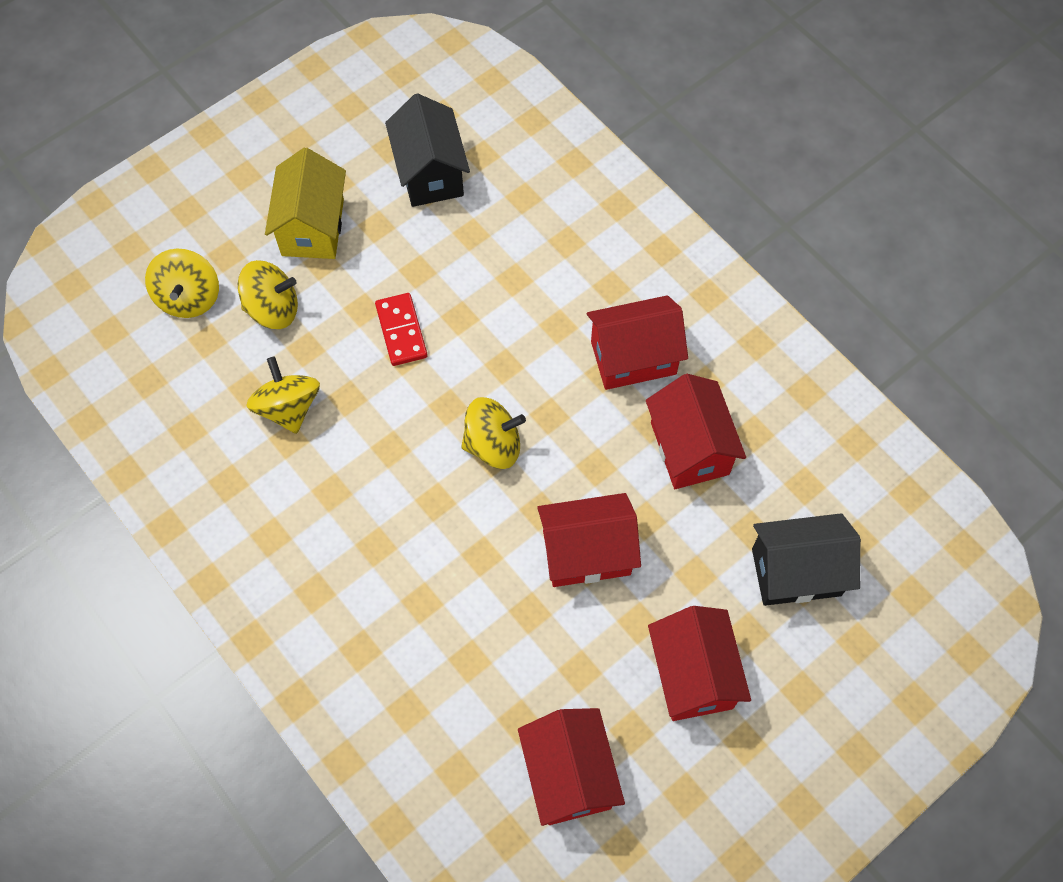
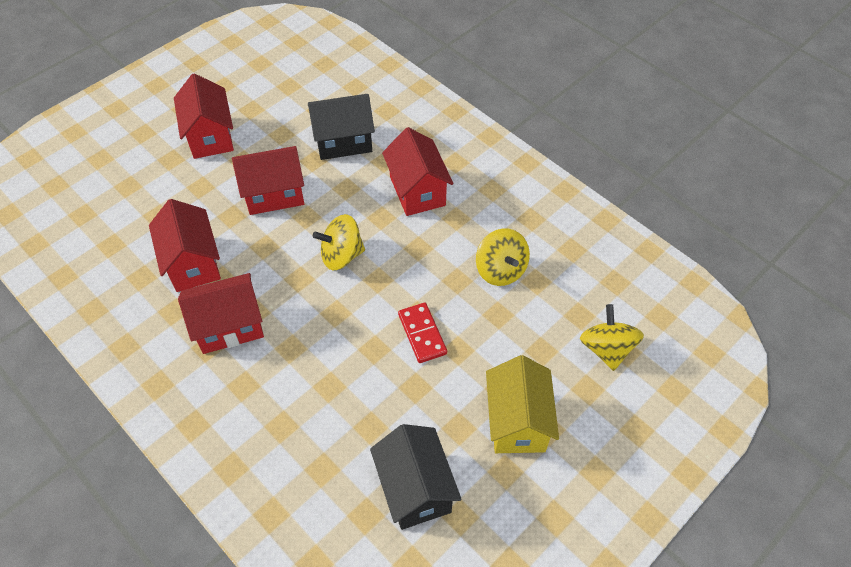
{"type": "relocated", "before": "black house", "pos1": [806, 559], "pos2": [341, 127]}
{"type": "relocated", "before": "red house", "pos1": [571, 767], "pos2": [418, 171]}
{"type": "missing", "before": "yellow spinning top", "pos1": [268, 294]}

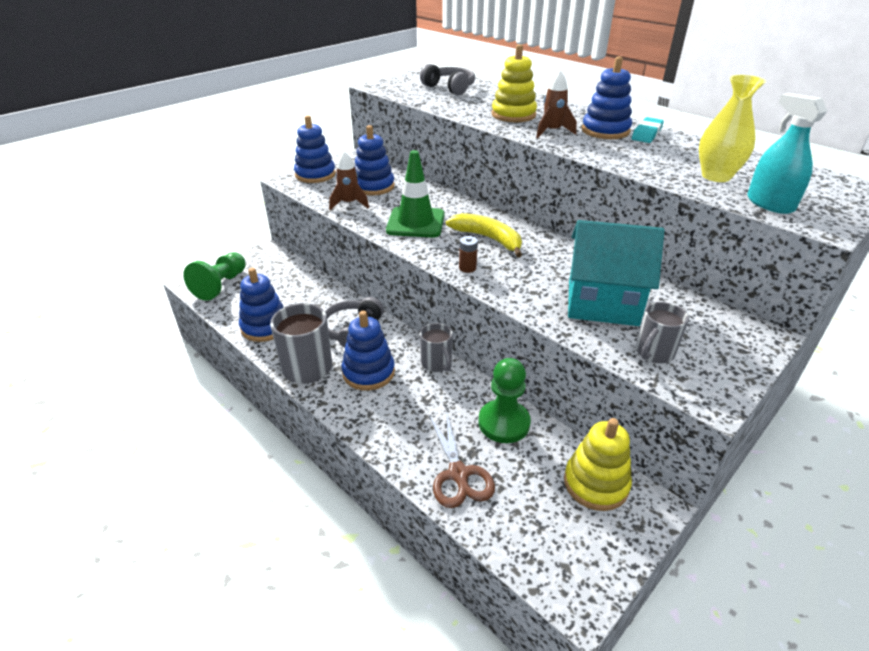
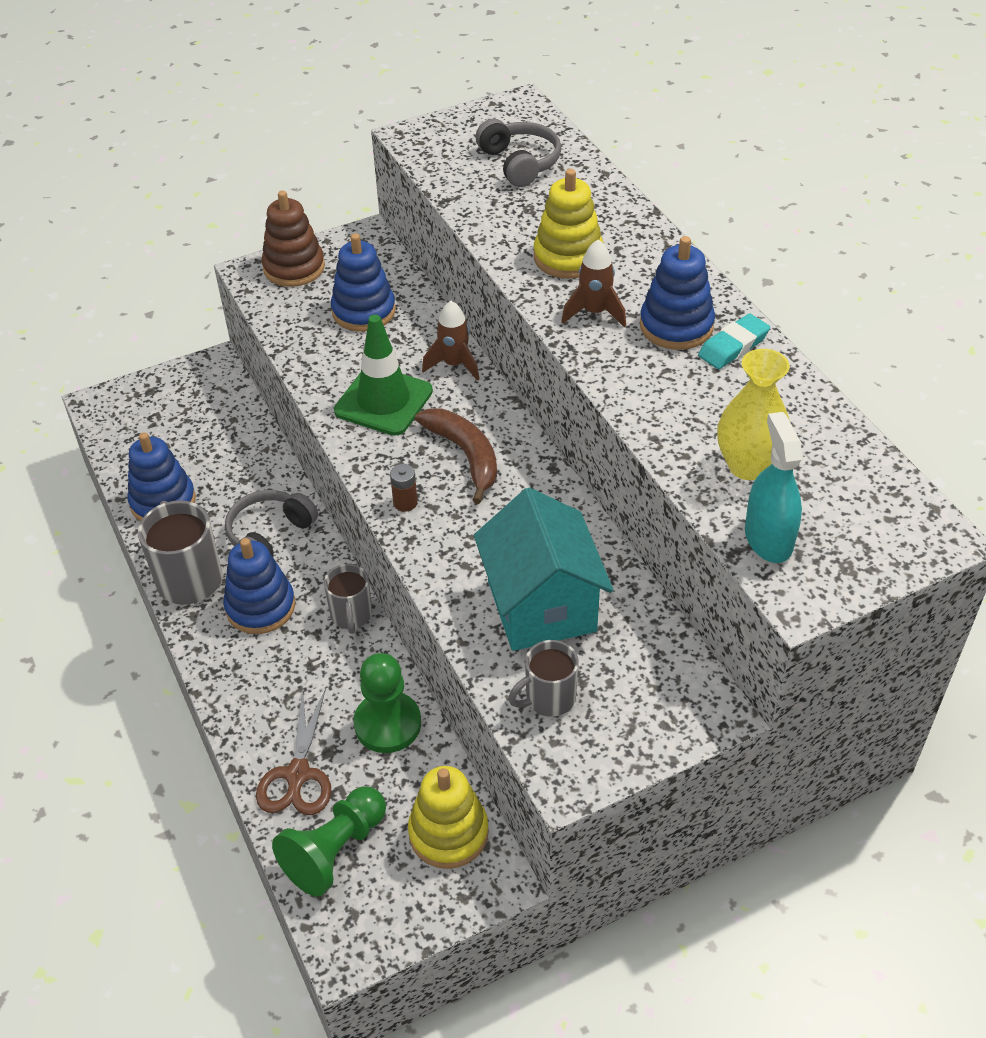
{"type": "colour", "before": "blue stacking toy", "after": "brown stacking toy", "pos1": [315, 149], "pos2": [293, 239]}
{"type": "relocated", "before": "green pawn", "pos1": [214, 276], "pos2": [329, 842]}
{"type": "colour", "before": "yellow banana", "after": "brown banana", "pos1": [484, 235], "pos2": [456, 456]}
{"type": "relocated", "before": "brown rocket", "pos1": [349, 180], "pos2": [450, 341]}
{"type": "spun", "before": "turquoise house", "pos1": [616, 273], "pos2": [543, 569], "turn": 45}

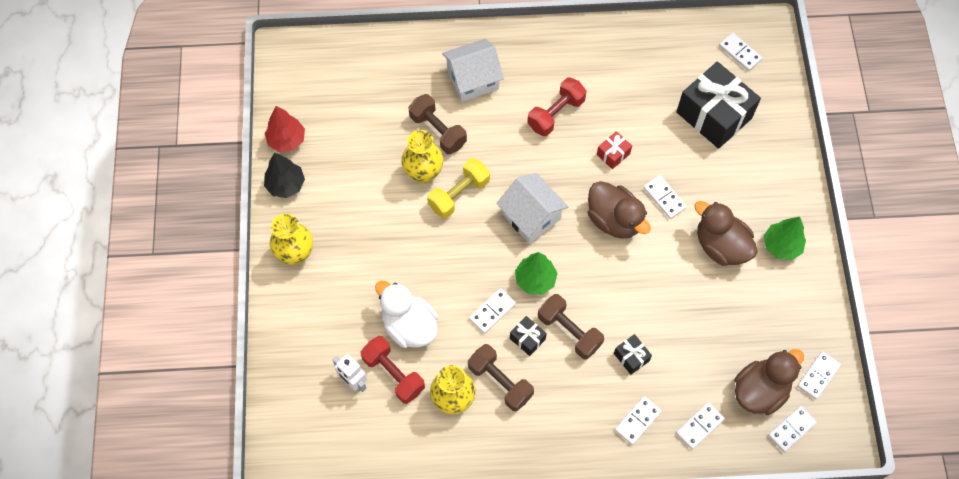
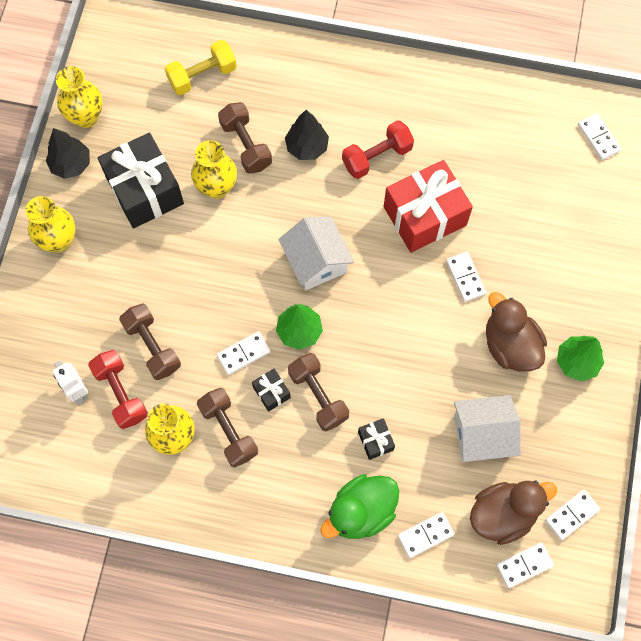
{"type": "exchanged", "before": "red tree", "after": "yellow vase", "pos1": [285, 129], "pos2": [79, 97]}
{"type": "relocated", "before": "black gift", "pos1": [718, 105], "pos2": [140, 181]}
{"type": "exchanged", "before": "white duck", "after": "brown dumbbell", "pos1": [406, 314], "pos2": [150, 341]}
{"type": "relocated", "before": "yellow dumbbell", "pos1": [458, 188], "pos2": [201, 67]}
{"type": "appeared", "after": "black tree", "pos2": [307, 135]}
{"type": "exchanged", "before": "white domino", "after": "green duck", "pos1": [638, 420], "pos2": [359, 506]}
{"type": "size", "before": "red gift", "pos1": [614, 150], "pos2": [428, 206], "scale": 2.28}
{"type": "relocated", "before": "white house", "pos1": [473, 70], "pos2": [487, 428]}
{"type": "missing", "before": "brown duck", "pos1": [619, 210]}

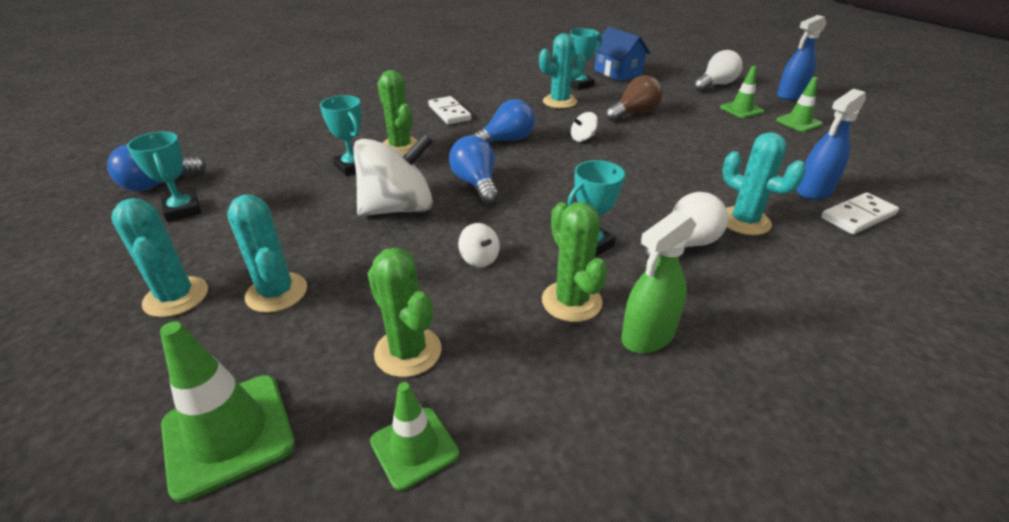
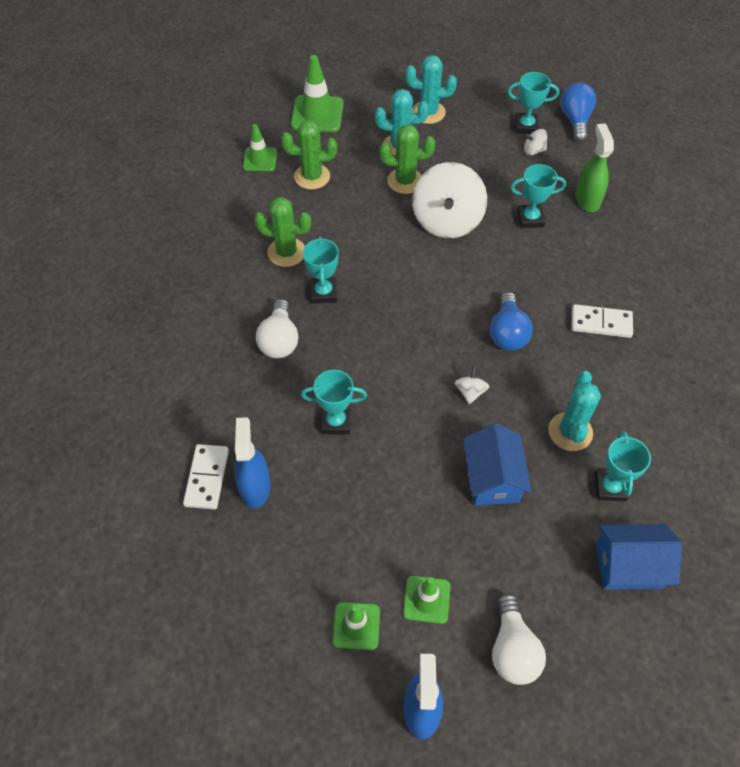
{"type": "appeared", "after": "turquoise trophy", "pos2": [334, 402]}
{"type": "relocated", "before": "green cactus", "pos1": [397, 112], "pos2": [407, 159]}
{"type": "exchanged", "before": "brown light bulb", "after": "blue house", "pos1": [634, 98], "pos2": [497, 464]}
{"type": "relocated", "before": "white spinning top", "pos1": [479, 245], "pos2": [535, 142]}
{"type": "relocated", "before": "green spray bottle", "pos1": [658, 282], "pos2": [594, 168]}
{"type": "missing", "before": "blue light bulb", "pos1": [474, 170]}
{"type": "missing", "before": "turquoise cactus", "pos1": [764, 183]}

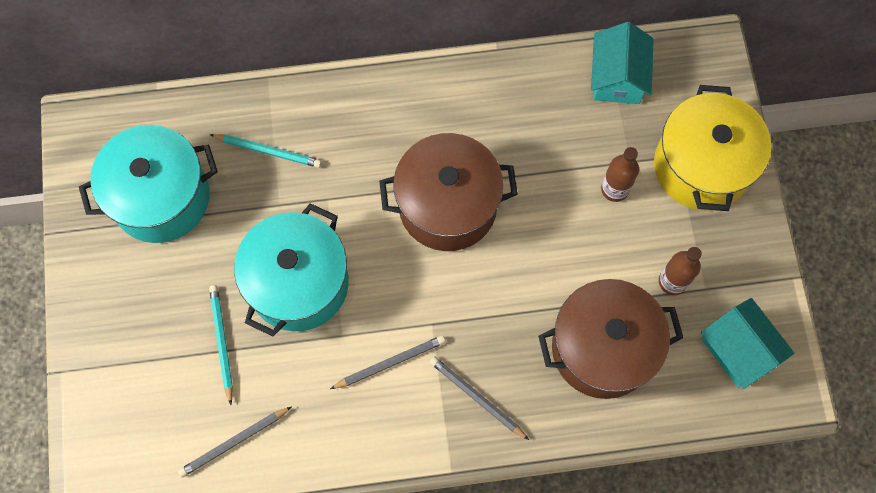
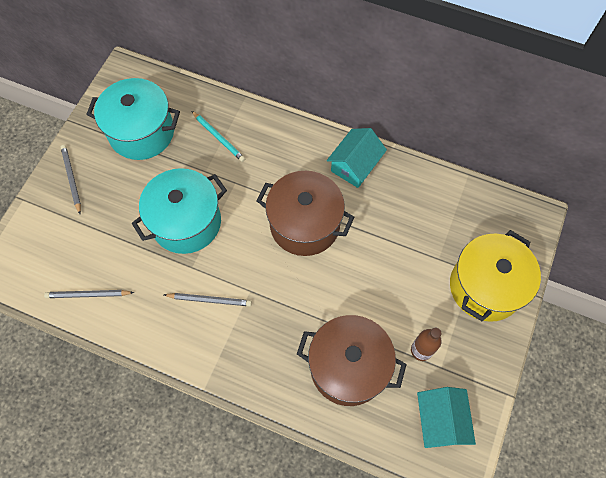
{"type": "relocated", "before": "grey pencil", "pos1": [479, 398], "pos2": [71, 179]}
{"type": "relocated", "before": "turquoise house", "pos1": [622, 63], "pos2": [357, 158]}
{"type": "missing", "before": "turquoise pencil", "pos1": [221, 345]}
{"type": "missing", "before": "brown bottle", "pos1": [620, 174]}

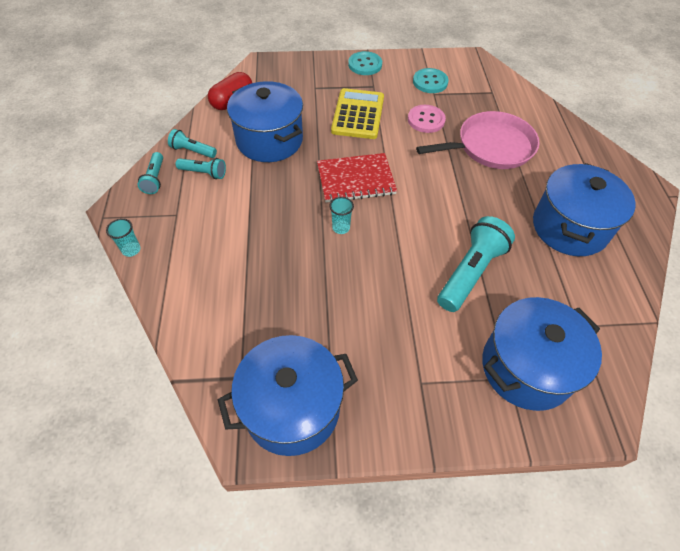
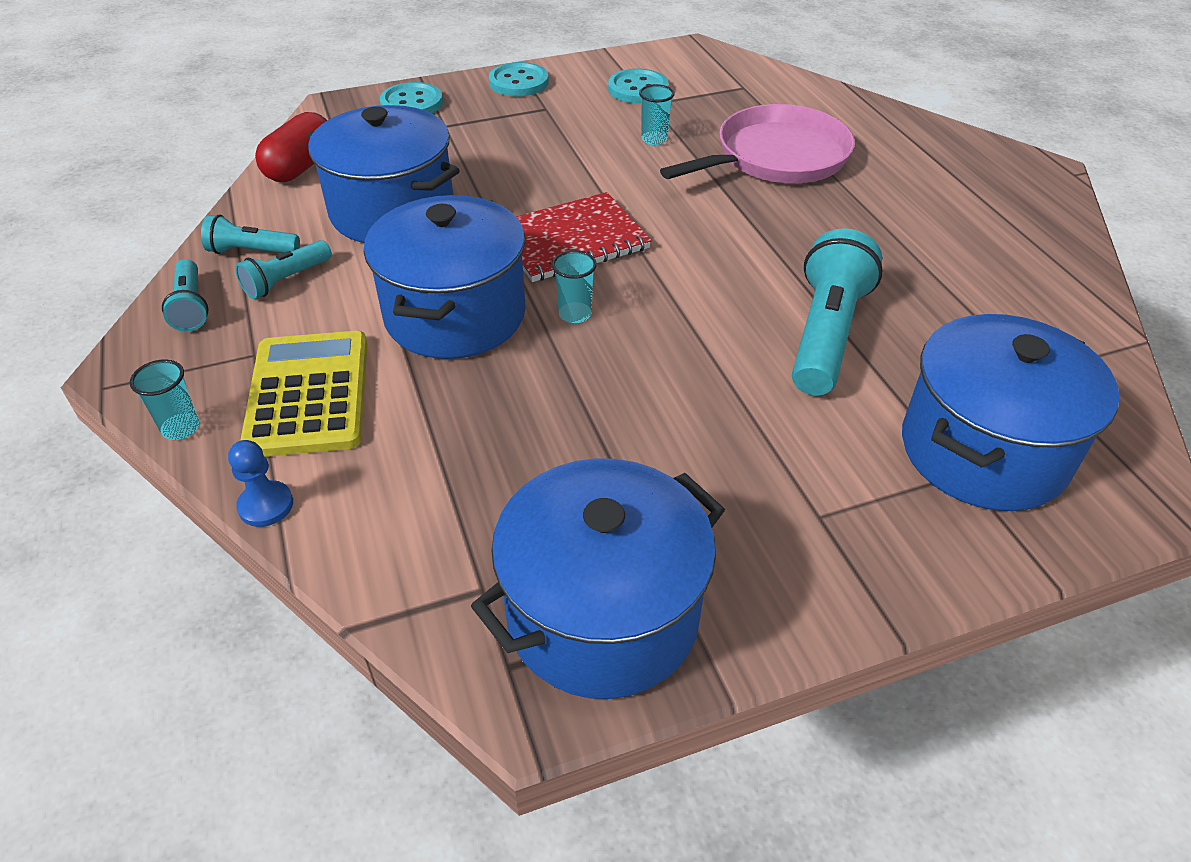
{"type": "appeared", "after": "blue pawn", "pos2": [260, 483]}
{"type": "spun", "before": "turquoise flashlight", "pos1": [201, 168], "pos2": [283, 269], "turn": 135}
{"type": "relocated", "before": "yellow calculator", "pos1": [357, 113], "pos2": [303, 394]}
{"type": "relocated", "before": "blue pot", "pos1": [584, 209], "pos2": [445, 277]}
{"type": "appeared", "after": "turquoise button", "pos2": [411, 97]}
{"type": "exchanged", "before": "pink button", "after": "turquoise cup", "pos1": [427, 119], "pos2": [657, 114]}

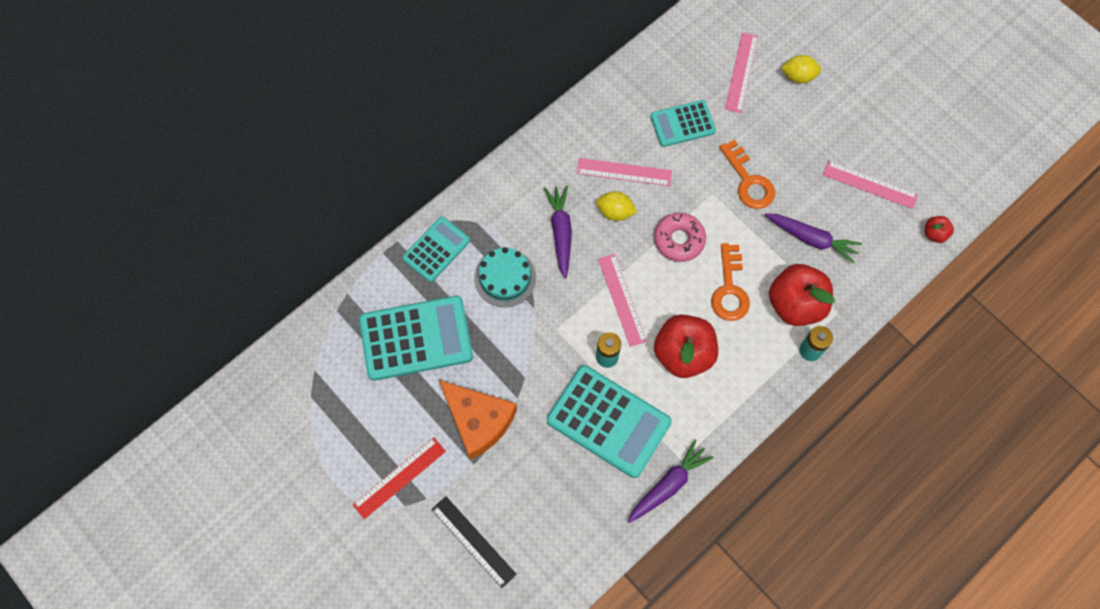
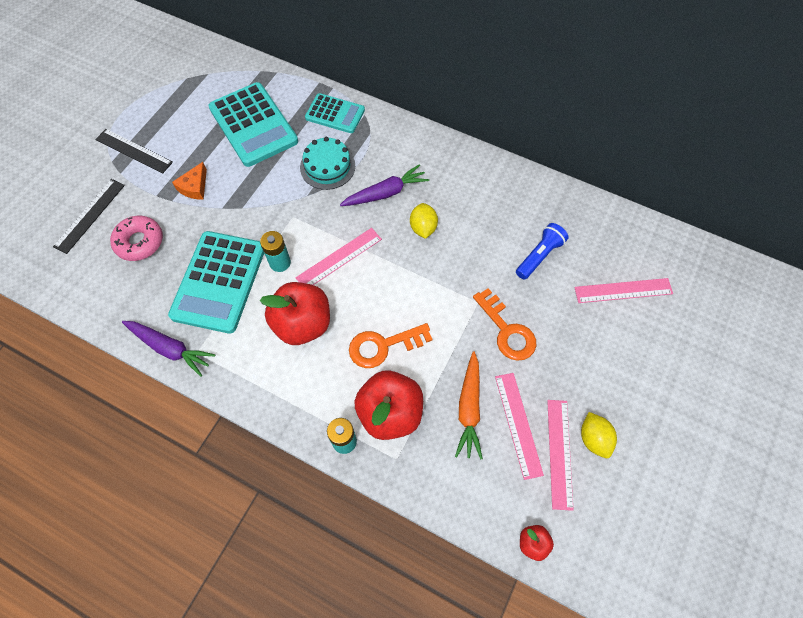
{"type": "colour", "before": "red ruler", "after": "black ruler", "pos1": [399, 478], "pos2": [134, 151]}
{"type": "relocated", "before": "pink donut", "pos1": [680, 237], "pos2": [136, 238]}
{"type": "size", "before": "orange cheese", "pos1": [478, 420], "pos2": [189, 181], "scale": 0.53}
{"type": "colour", "before": "purple carrot", "after": "orange carrot", "pos1": [813, 238], "pos2": [469, 405]}
{"type": "spun", "before": "orange key", "pos1": [747, 174], "pos2": [504, 324], "turn": -75}
{"type": "relocated", "before": "pink ruler", "pos1": [624, 172], "pos2": [519, 426]}
{"type": "exchanged", "before": "turquoise calculator", "after": "blue flashlight", "pos1": [683, 123], "pos2": [542, 251]}
{"type": "relocated", "before": "yellow lemon", "pos1": [801, 69], "pos2": [599, 435]}

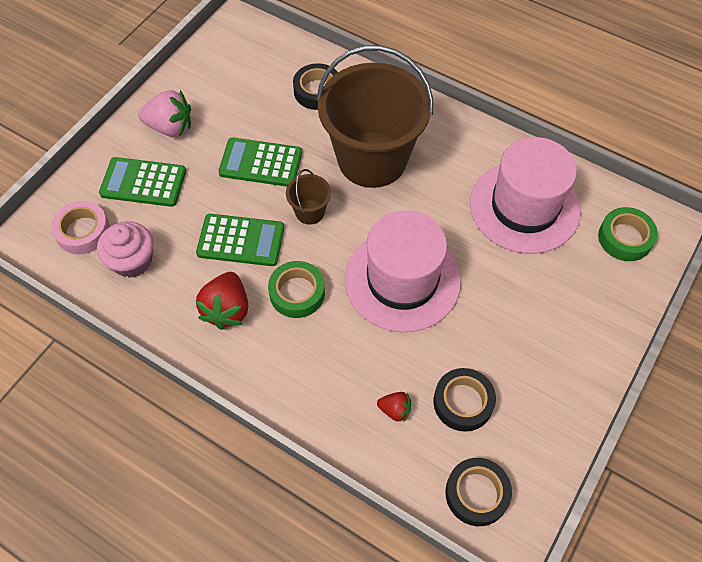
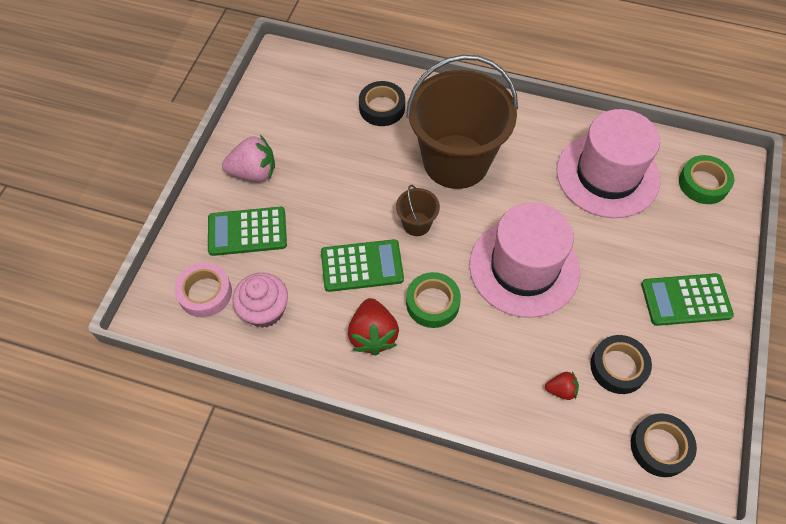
{"type": "relocated", "before": "green calculator", "pos1": [260, 162], "pos2": [687, 299]}

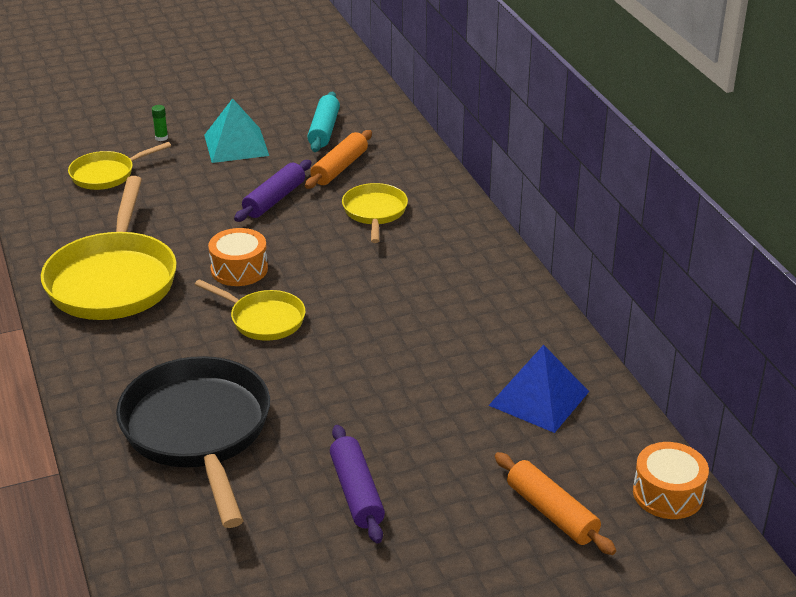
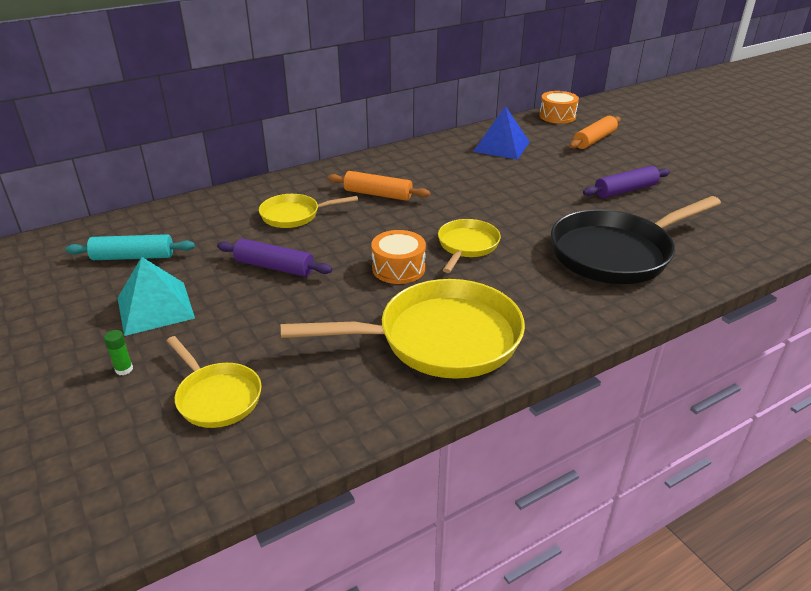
{"type": "relocated", "before": "orange rolling pin", "pos1": [338, 159], "pos2": [378, 186]}

